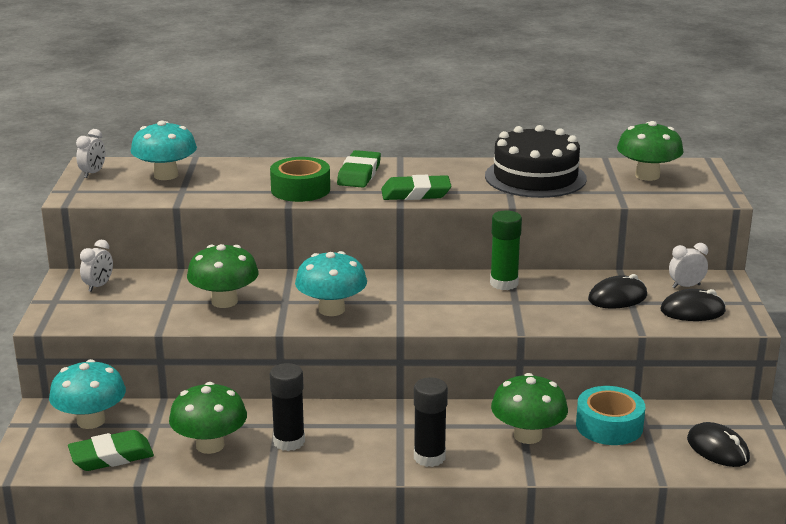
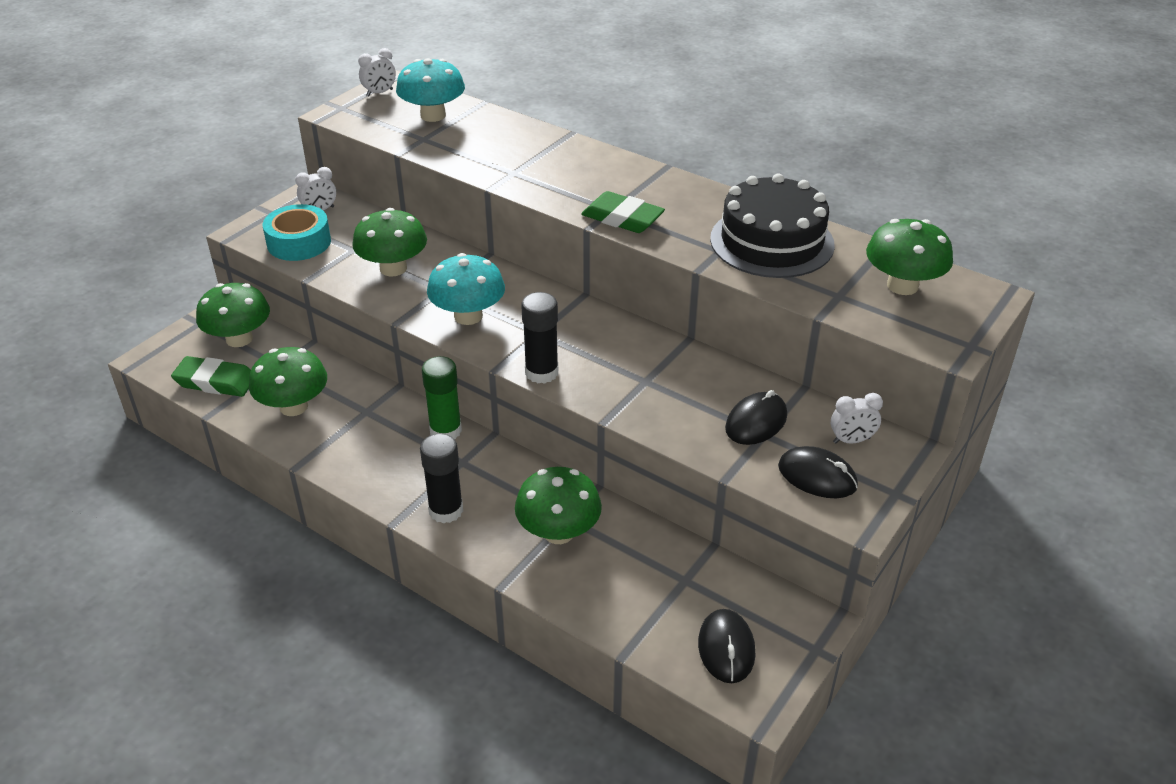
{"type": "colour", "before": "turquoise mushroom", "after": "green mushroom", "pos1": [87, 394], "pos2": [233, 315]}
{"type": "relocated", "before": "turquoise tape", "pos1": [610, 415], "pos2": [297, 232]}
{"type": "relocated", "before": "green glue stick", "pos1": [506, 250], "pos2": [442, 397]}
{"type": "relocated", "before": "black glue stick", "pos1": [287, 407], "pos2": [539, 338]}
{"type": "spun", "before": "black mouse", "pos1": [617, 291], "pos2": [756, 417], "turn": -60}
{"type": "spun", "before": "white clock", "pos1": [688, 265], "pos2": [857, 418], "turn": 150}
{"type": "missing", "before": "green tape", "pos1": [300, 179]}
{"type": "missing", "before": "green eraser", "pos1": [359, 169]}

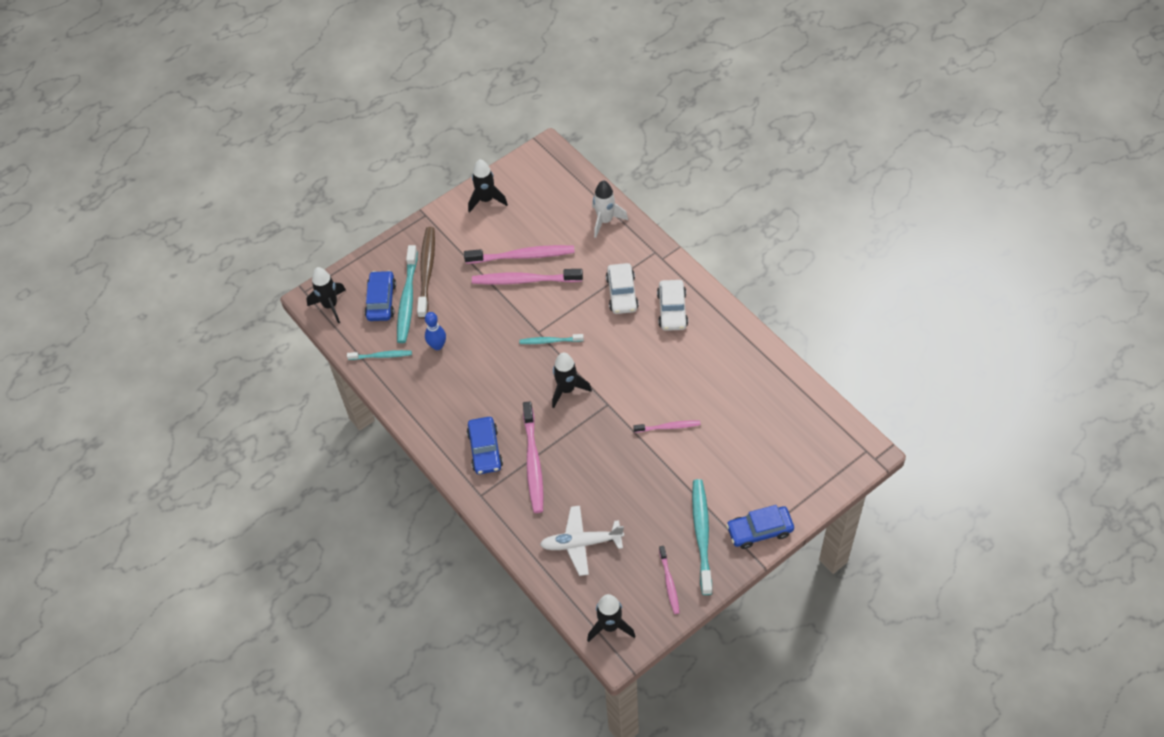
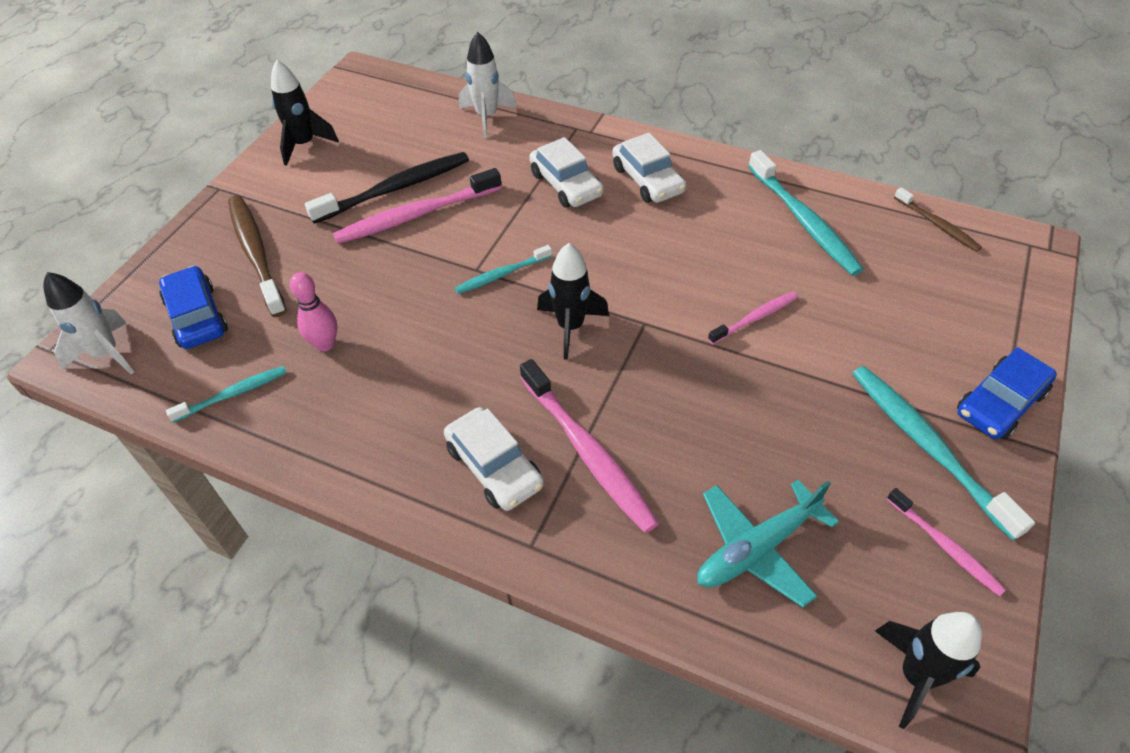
{"type": "colour", "before": "black rocket", "after": "white rocket", "pos1": [326, 295], "pos2": [88, 323]}
{"type": "colour", "before": "blue bowling pin", "after": "pink bowling pin", "pos1": [435, 331], "pos2": [313, 311]}
{"type": "colour", "before": "pink toothbrush", "after": "black toothbrush", "pos1": [519, 254], "pos2": [387, 188]}
{"type": "colour", "before": "blue car", "after": "white car", "pos1": [485, 445], "pos2": [494, 459]}
{"type": "colour", "before": "white plane", "after": "turquoise plane", "pos1": [582, 541], "pos2": [768, 543]}
{"type": "relocated", "before": "turquoise toothbrush", "pos1": [407, 294], "pos2": [806, 213]}
{"type": "appeared", "after": "brown toothbrush", "pos2": [938, 219]}

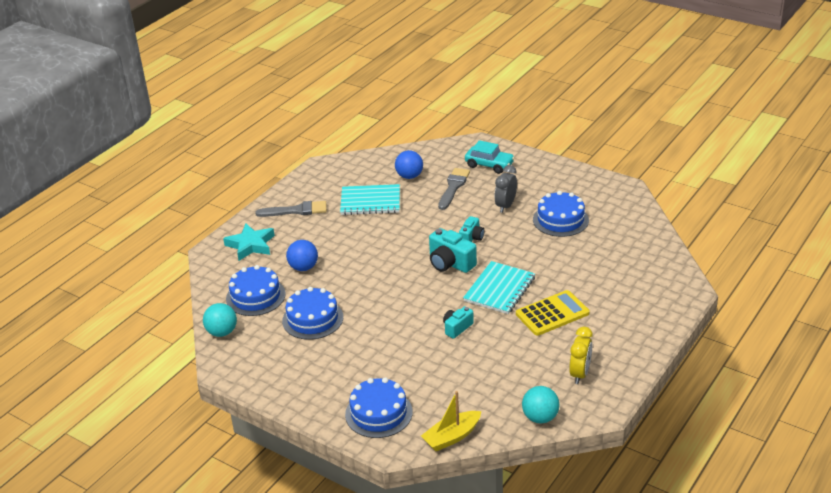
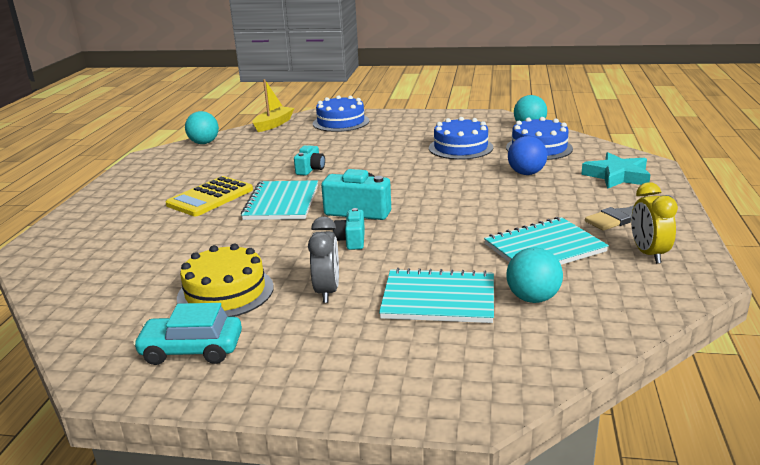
{"type": "relocated", "before": "turquoise car", "pos1": [490, 157], "pos2": [187, 334]}
{"type": "colour", "before": "blue cake", "after": "yellow cake", "pos1": [561, 214], "pos2": [225, 280]}
{"type": "exchanged", "before": "grey brush", "after": "turquoise notebook", "pos1": [454, 189], "pos2": [436, 295]}
{"type": "colour", "before": "blue ball", "after": "turquoise ball", "pos1": [409, 164], "pos2": [534, 275]}
{"type": "relocated", "before": "yellow clock", "pos1": [581, 355], "pos2": [654, 223]}

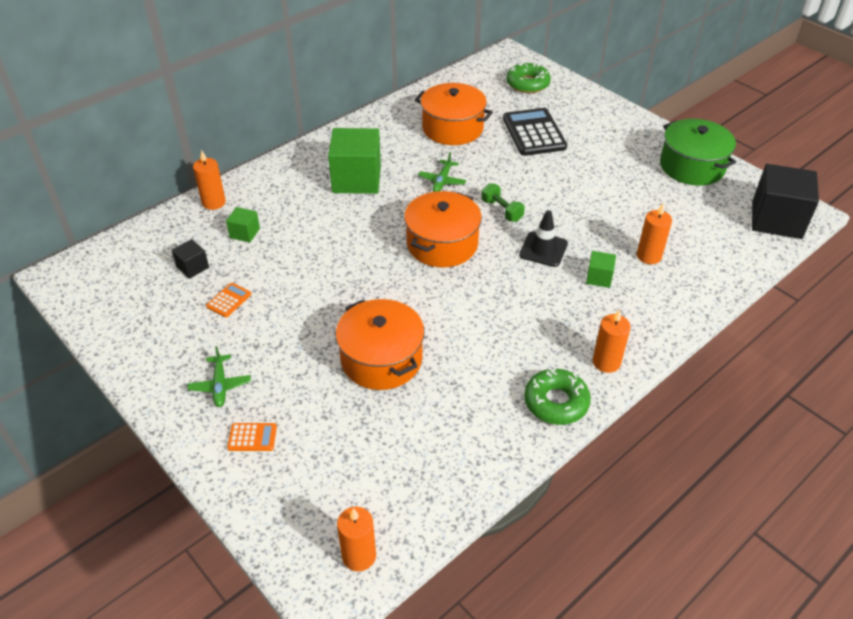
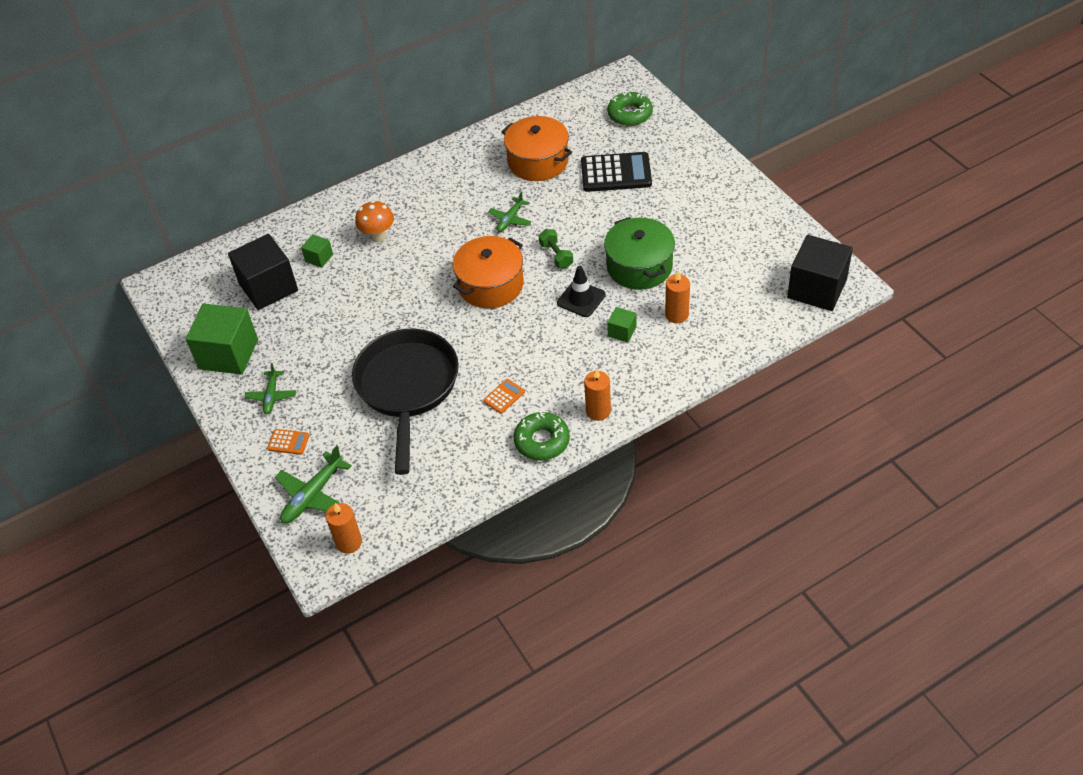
{"type": "relocated", "before": "green cube", "pos1": [354, 161], "pos2": [222, 339]}
{"type": "size", "before": "black cube", "pos1": [190, 259], "pos2": [263, 272], "scale": 2.16}
{"type": "appeared", "after": "green plane", "pos2": [313, 484]}
{"type": "exchanged", "before": "orange pot", "after": "black pan", "pos1": [380, 344], "pos2": [405, 402]}
{"type": "appeared", "after": "orange mushroom", "pos2": [374, 221]}
{"type": "relocated", "before": "orange calculator", "pos1": [228, 300], "pos2": [504, 396]}
{"type": "spun", "before": "black calculator", "pos1": [535, 132], "pos2": [616, 172], "turn": 90}
{"type": "relocated", "before": "green pot", "pos1": [698, 152], "pos2": [639, 253]}
{"type": "missing", "before": "orange candle", "pos1": [209, 180]}

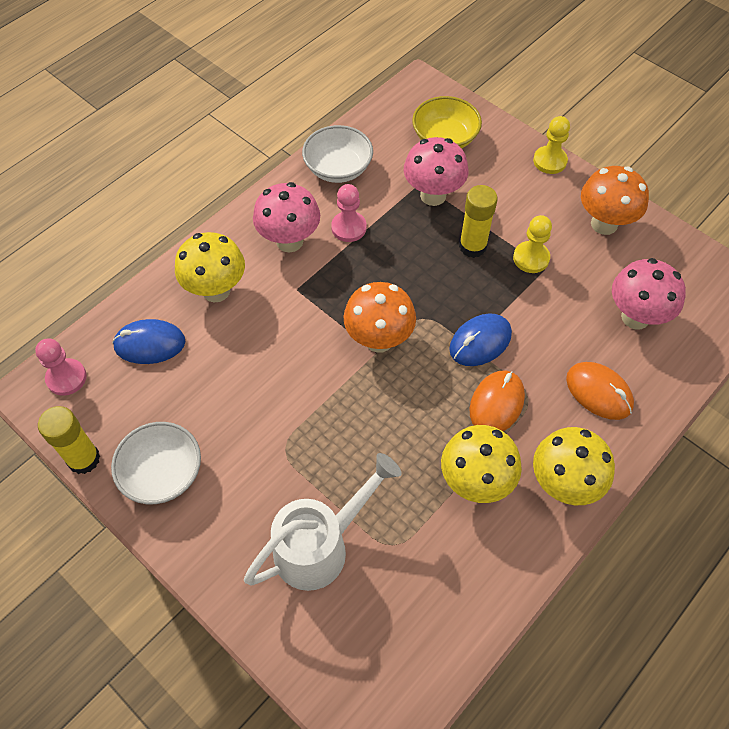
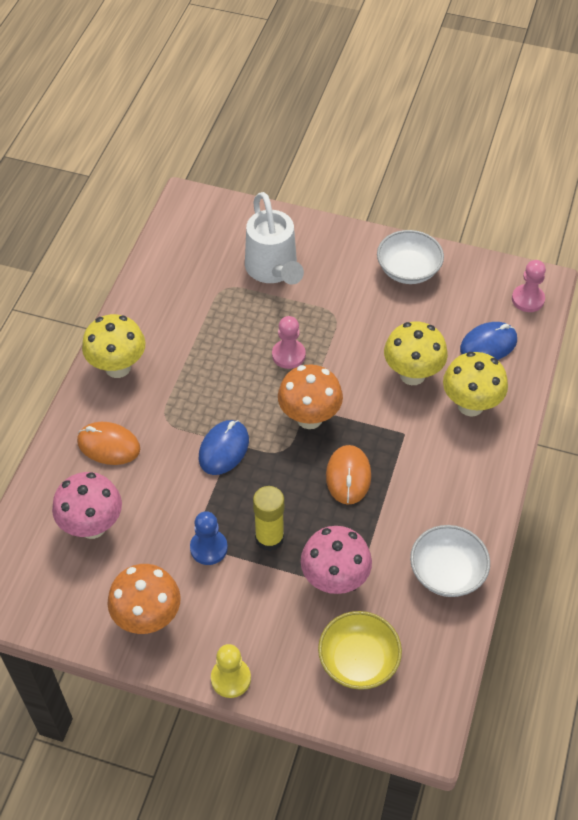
{"type": "colour", "before": "yellow pawn", "after": "blue pawn", "pos1": [532, 244], "pos2": [209, 538]}
{"type": "spun", "before": "white watering can", "pos1": [322, 522], "pos2": [274, 238], "turn": -45}
{"type": "relocated", "before": "pink pawn", "pos1": [349, 213], "pos2": [289, 342]}
{"type": "relocated", "before": "orange mouse", "pos1": [497, 401], "pos2": [348, 475]}
{"type": "relocated", "before": "yellow mushroom", "pos1": [481, 464], "pos2": [416, 353]}
{"type": "missing", "before": "yellow glue stick", "pos1": [69, 440]}
{"type": "missing", "before": "pink mushroom", "pos1": [286, 217]}

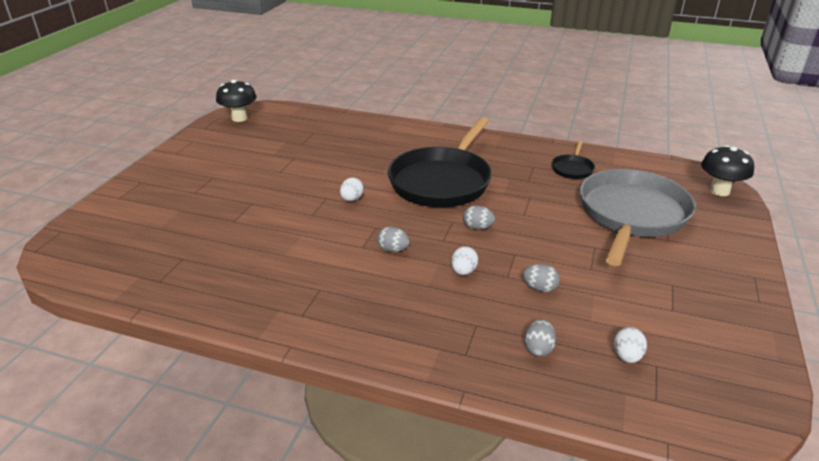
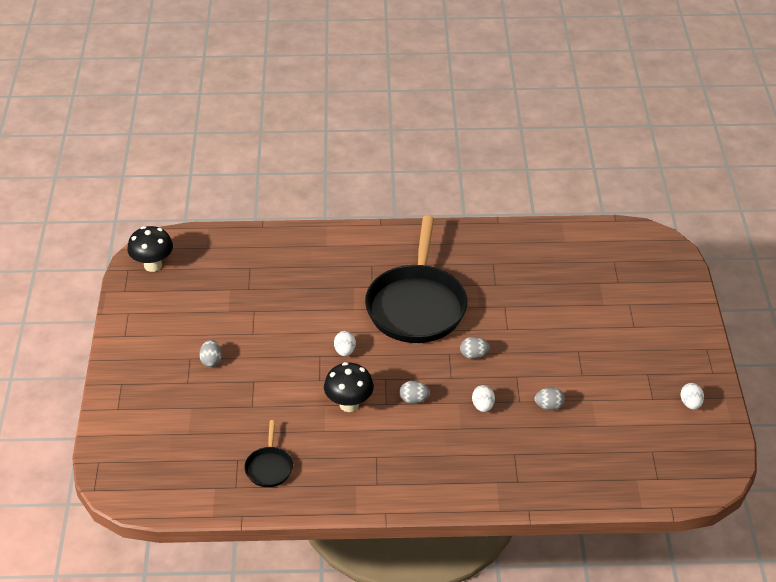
{"type": "relocated", "before": "grey egg", "pos1": [540, 338], "pos2": [210, 353]}
{"type": "relocated", "before": "black pan", "pos1": [573, 159], "pos2": [269, 453]}
{"type": "relocated", "before": "black mushroom", "pos1": [727, 170], "pos2": [349, 387]}
{"type": "relocated", "before": "white egg", "pos1": [630, 345], "pos2": [692, 396]}
{"type": "missing", "before": "grey pan", "pos1": [638, 217]}

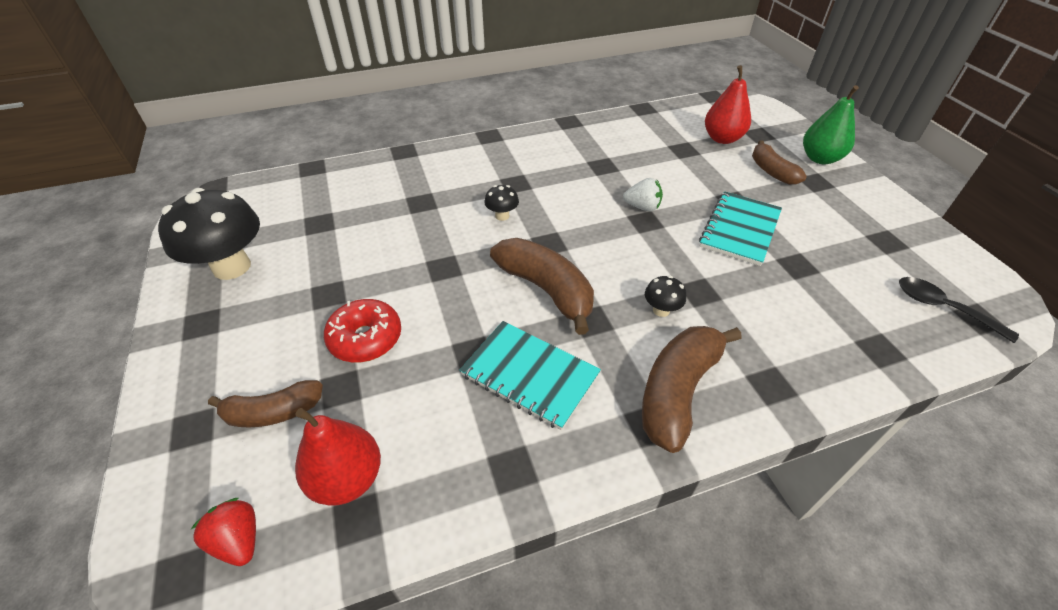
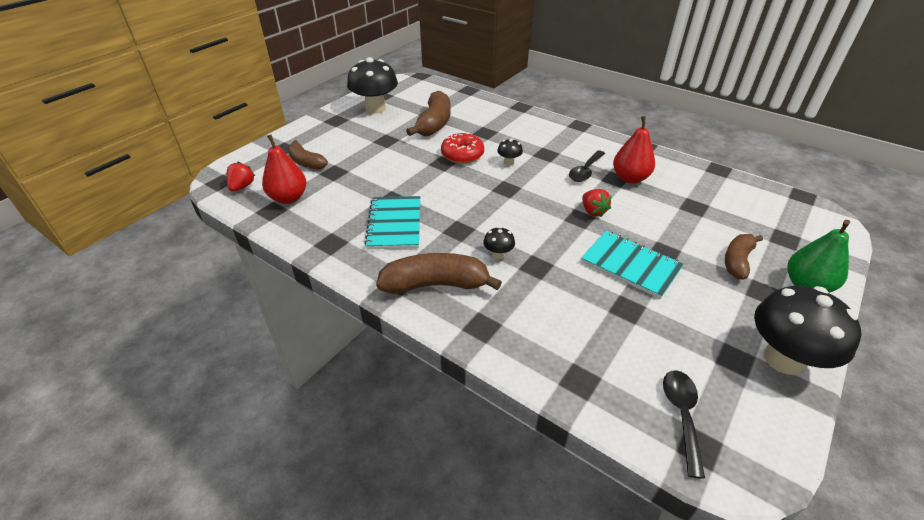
{"type": "relocated", "before": "brown banana", "pos1": [542, 286], "pos2": [428, 113]}
{"type": "relocated", "before": "red donut", "pos1": [362, 330], "pos2": [462, 148]}
{"type": "appeared", "after": "black spoon", "pos2": [587, 166]}
{"type": "spun", "before": "turquoise notebook", "pos1": [740, 228], "pos2": [632, 265], "turn": 45}
{"type": "colour", "before": "white strawberry", "after": "red strawberry", "pos1": [643, 195], "pos2": [597, 203]}
{"type": "relocated", "before": "red pear", "pos1": [728, 104], "pos2": [634, 150]}
{"type": "appeared", "after": "black mushroom", "pos2": [808, 330]}

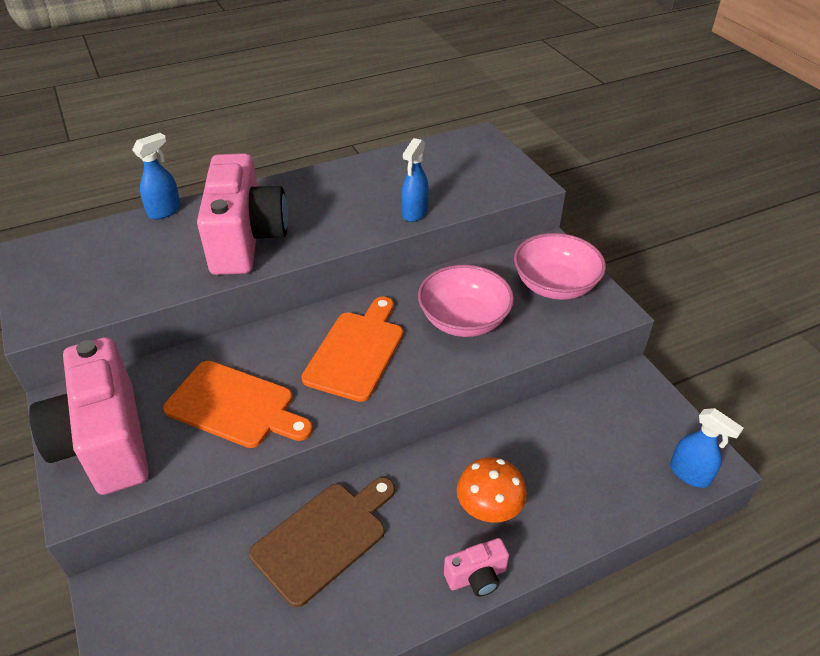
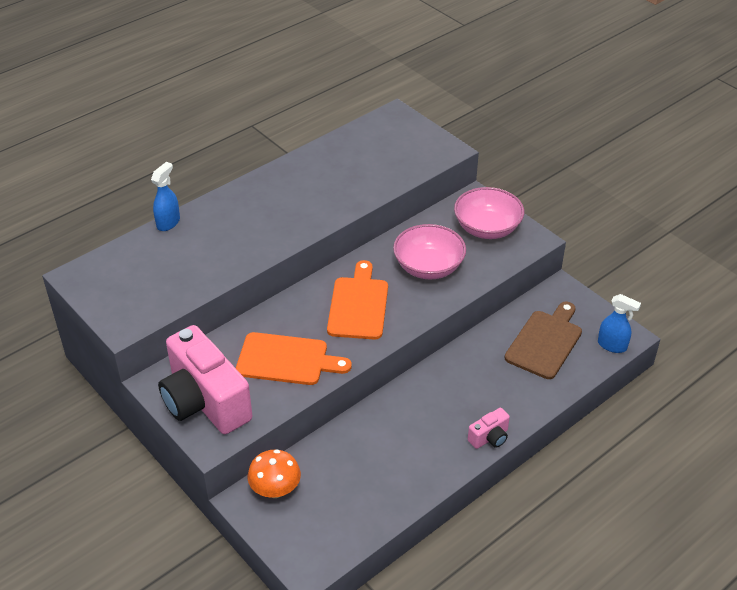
{"type": "relocated", "before": "orange mushroom", "pos1": [492, 490], "pos2": [274, 473]}
{"type": "relocated", "before": "brown cutting board", "pos1": [322, 542], "pos2": [543, 340]}
{"type": "missing", "before": "pink camera", "pos1": [242, 214]}
{"type": "missing", "before": "blue spray bottle", "pos1": [415, 180]}

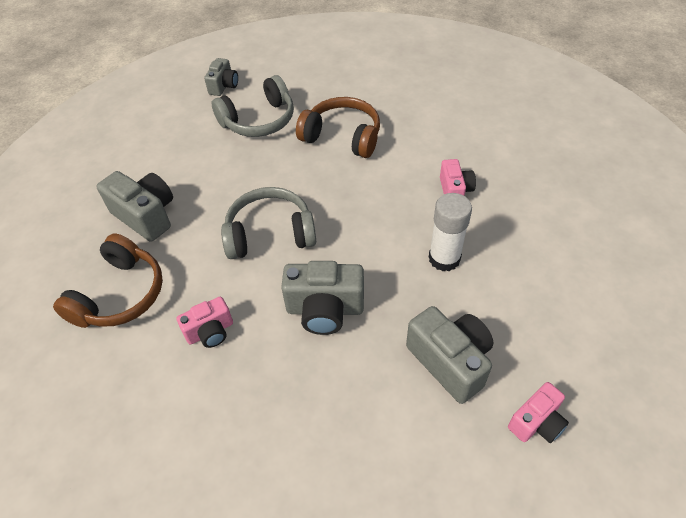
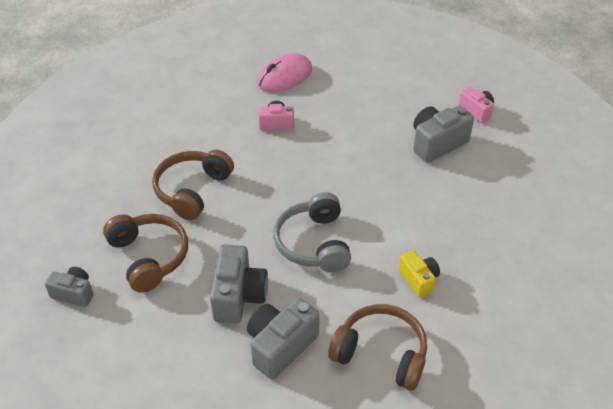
{"type": "colour", "before": "grey headphones", "after": "brown headphones", "pos1": [253, 106], "pos2": [145, 253]}
{"type": "relocated", "before": "grey camera", "pos1": [322, 298], "pos2": [239, 283]}
{"type": "appeared", "after": "pink mouse", "pos2": [284, 72]}
{"type": "colour", "before": "pink camera", "after": "yellow camera", "pos1": [205, 322], "pos2": [419, 274]}
{"type": "missing", "before": "white glue stick", "pos1": [450, 232]}

